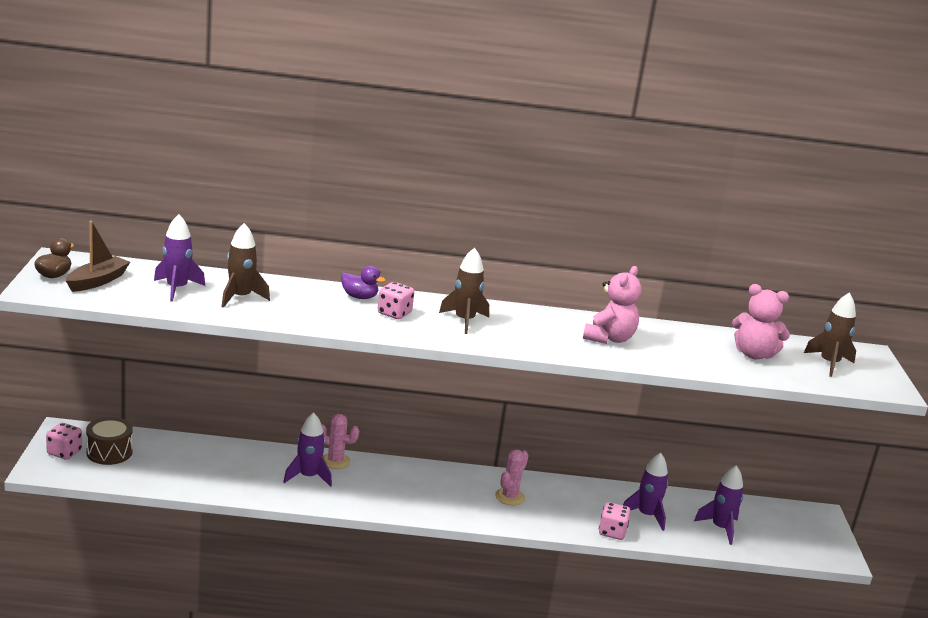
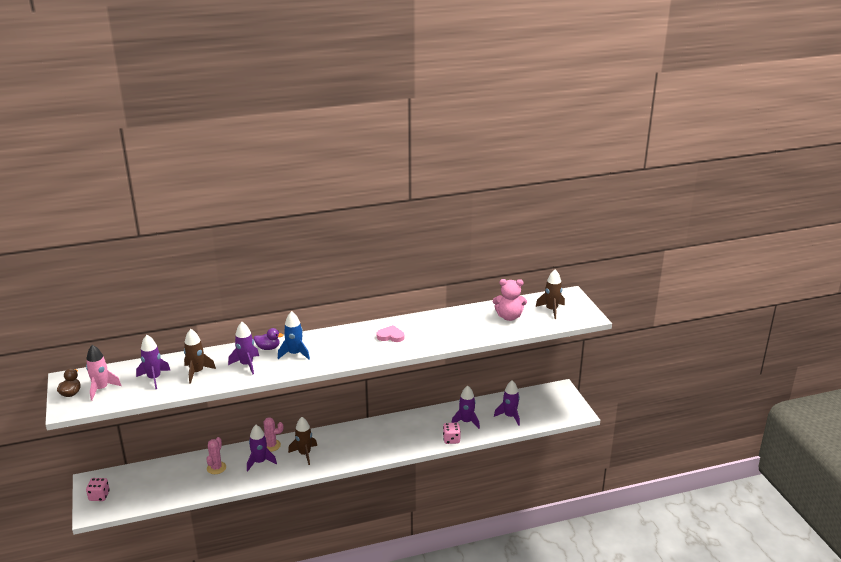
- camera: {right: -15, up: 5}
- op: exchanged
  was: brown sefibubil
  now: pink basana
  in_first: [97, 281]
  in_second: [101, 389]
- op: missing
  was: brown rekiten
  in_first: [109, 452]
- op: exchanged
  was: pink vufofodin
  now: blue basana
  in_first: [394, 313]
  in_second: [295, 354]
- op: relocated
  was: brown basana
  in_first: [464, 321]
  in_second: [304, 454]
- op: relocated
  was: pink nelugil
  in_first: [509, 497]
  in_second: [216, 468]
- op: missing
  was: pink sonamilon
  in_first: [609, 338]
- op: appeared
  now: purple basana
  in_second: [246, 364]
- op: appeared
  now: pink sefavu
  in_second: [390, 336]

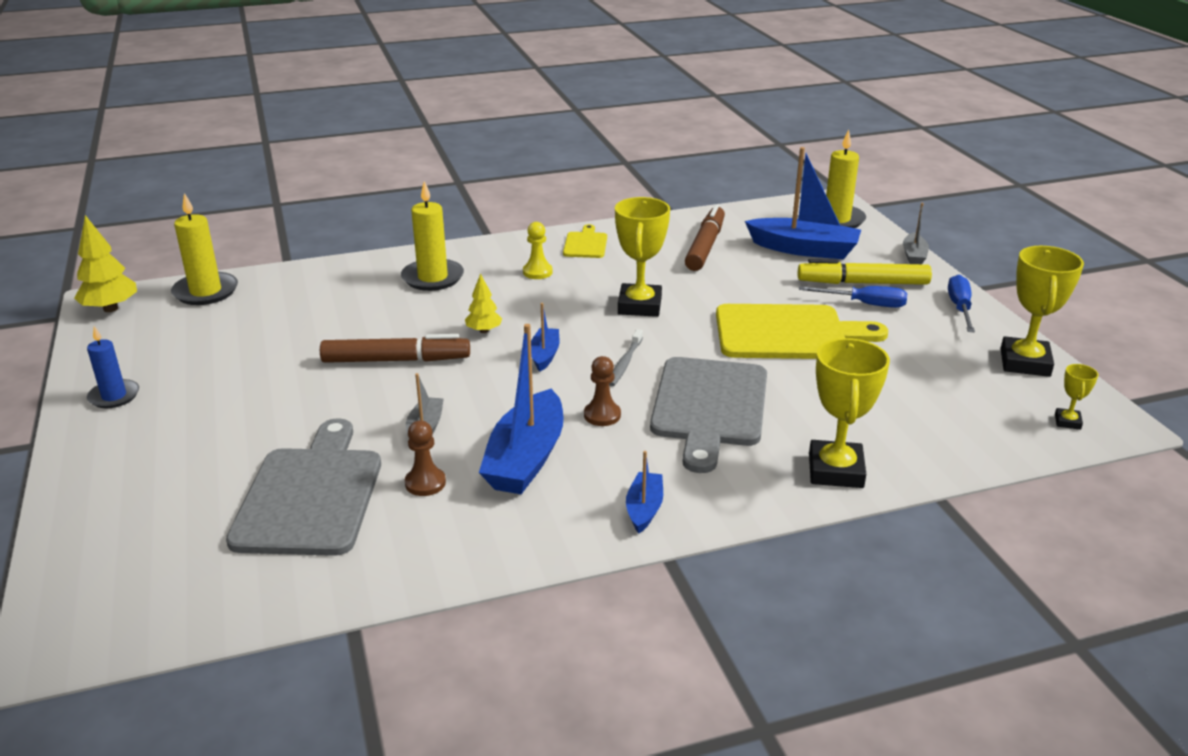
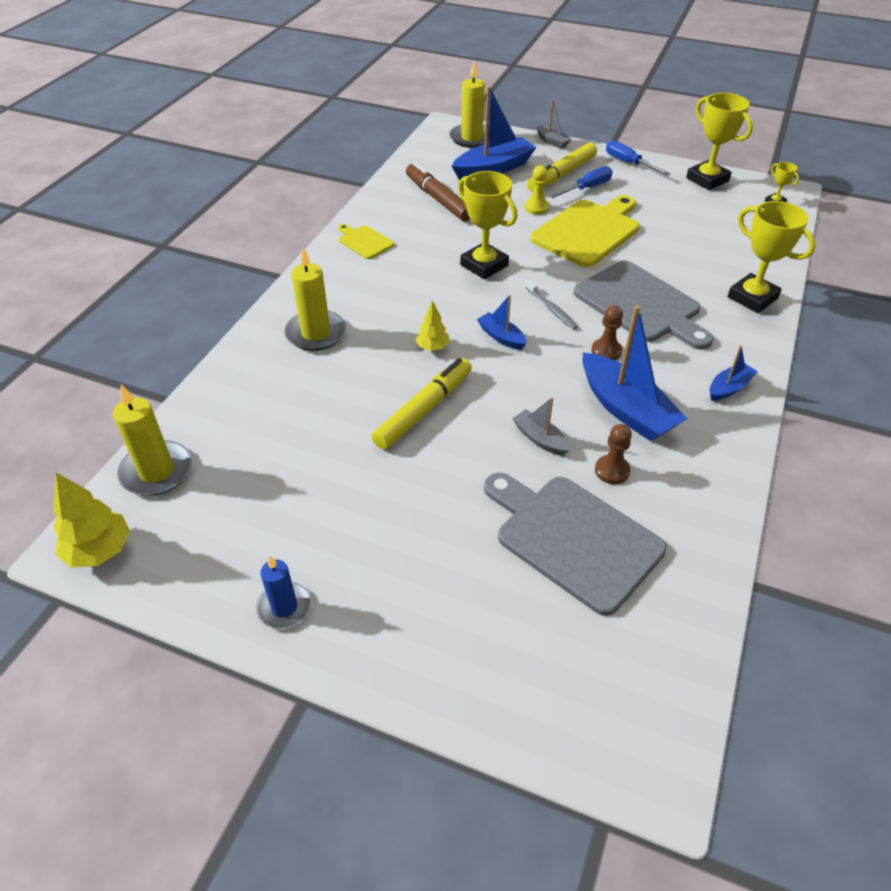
- camera: {right: -50, up: 15}
- op: colour
  was: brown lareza
  now: yellow lareza
  in_first: [395, 360]
  in_second: [423, 410]
- op: relocated
  was: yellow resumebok
  in_first: [537, 272]
  in_second: [536, 207]
- op: spun
  was: blue sefibubil
  in_first: [644, 509]
  in_second: [729, 388]
  clockwise: 90

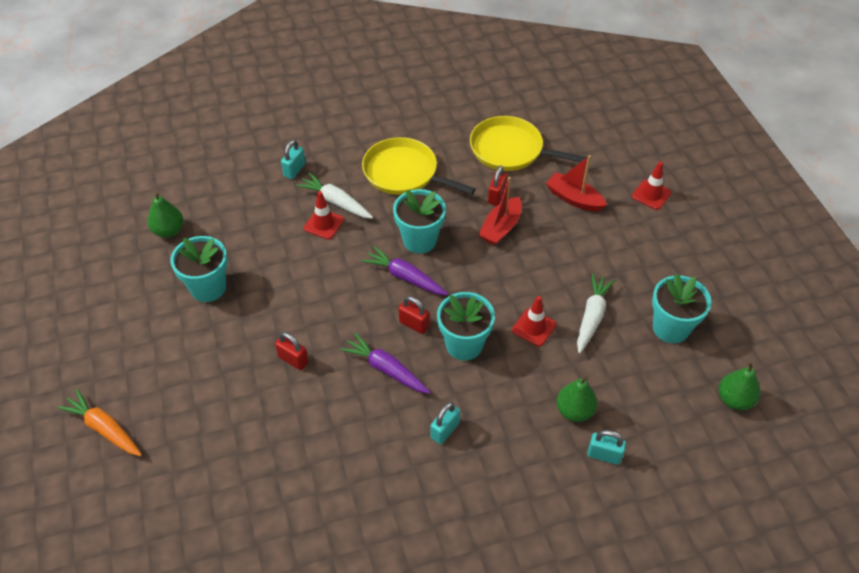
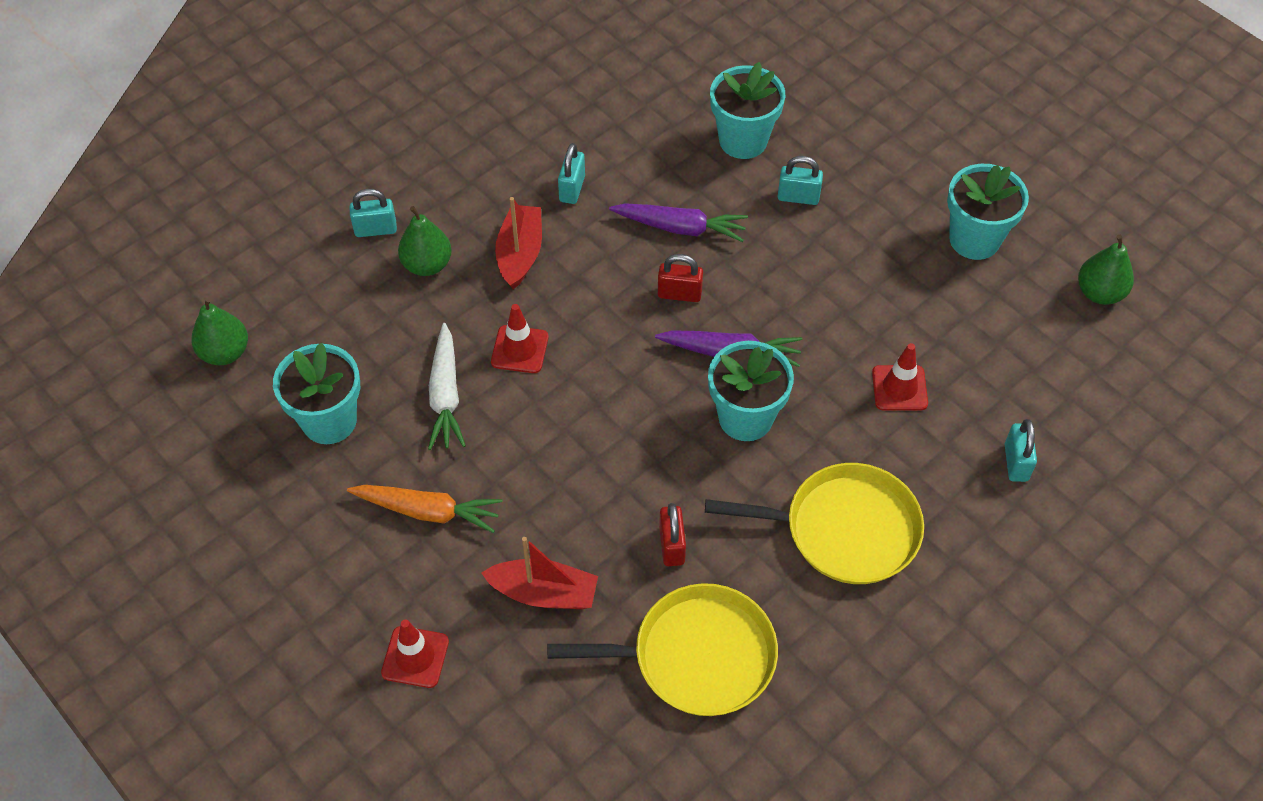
- camera: {right: 155, up: 5}
- op: relocated
  was: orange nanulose
  in_first: [104, 429]
  in_second: [428, 511]
- op: colour
  was: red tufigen
  now: turquoise tufigen
  in_first: [293, 360]
  in_second: [798, 197]
- op: missing
  was: white nanulose
  in_first: [336, 202]
- op: relocated
  was: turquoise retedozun
  in_first: [464, 345]
  in_second: [743, 140]
- op: relocated
  was: red sefibubil
  in_first: [501, 228]
  in_second: [520, 254]

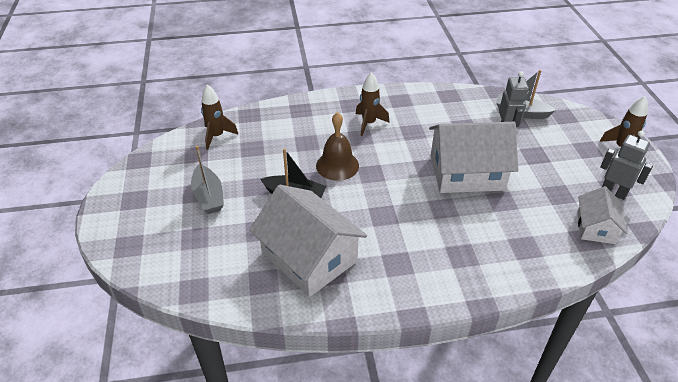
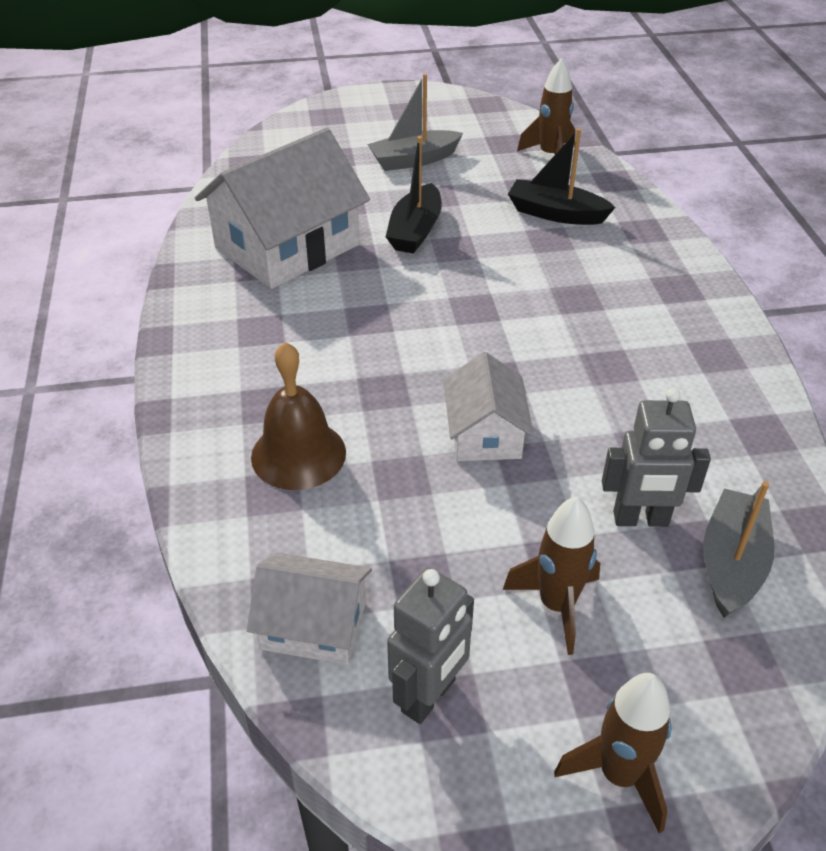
- camera: {right: 90, up: 0}
- op: relocated
  was: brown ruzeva
  in_first: [337, 165]
  in_second: [298, 454]
- op: relocated
  was: brown basana
  in_first: [369, 123]
  in_second: [556, 605]
- op: size
  was: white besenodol
  in_first: [466, 172]
  in_second: [485, 433]
  ratio: 0.55
- op: appeared
  now: black sefibubil
  in_second: [556, 214]

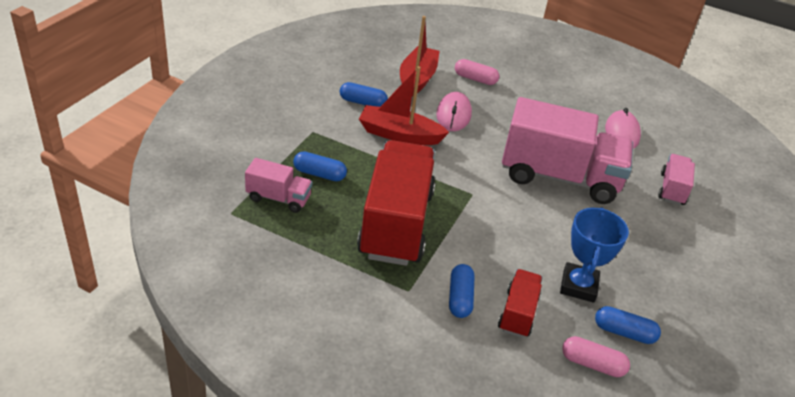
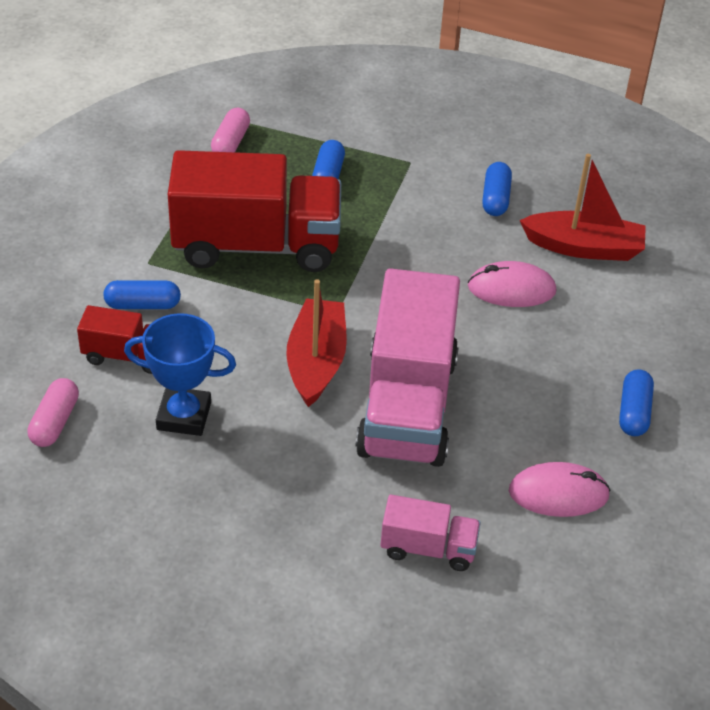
- camera: {right: 85, up: 5}
- op: missing
  was: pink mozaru
  in_first: [278, 198]
- op: relocated
  was: red sefibubil
  in_first: [399, 135]
  in_second: [316, 362]
- op: relocated
  was: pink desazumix
  in_first: [475, 79]
  in_second: [231, 142]
- op: relocated
  was: blue desazumix
  in_first: [624, 332]
  in_second: [633, 412]

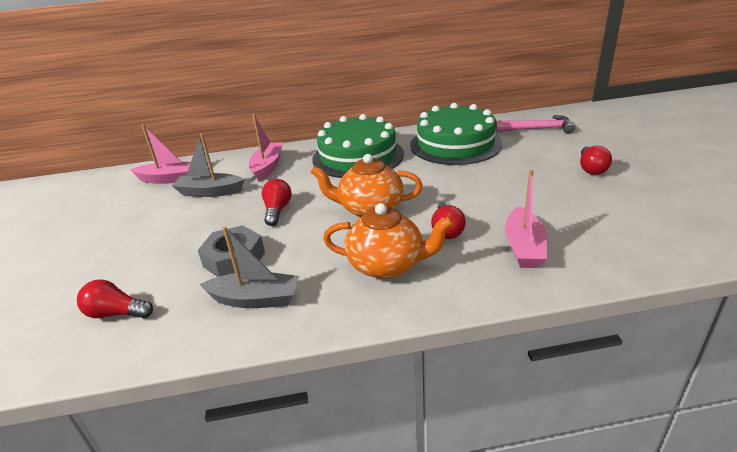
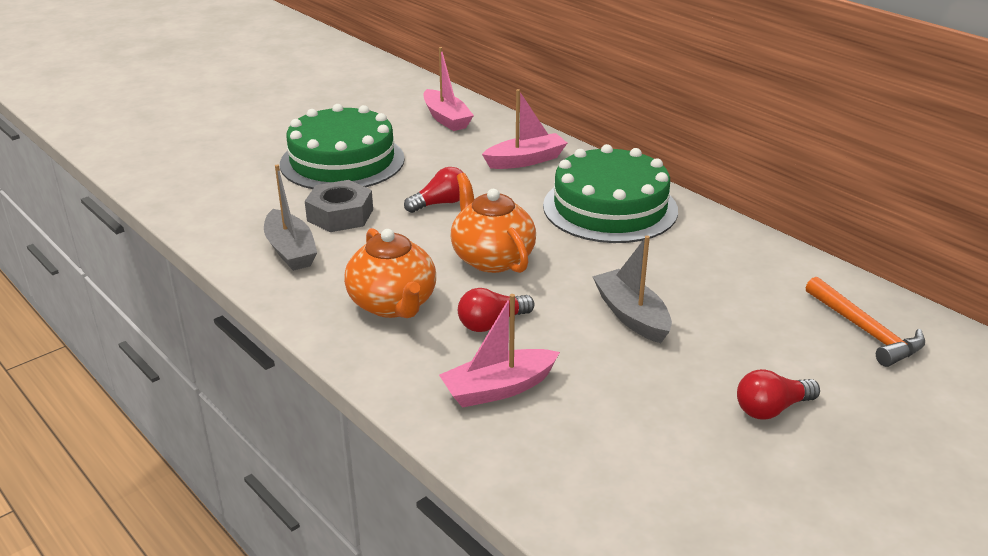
- camera: {right: 55, up: 0}
- op: missing
  was: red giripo
  in_first: [116, 313]
- op: relocated
  was: grey sefibubil
  in_first: [210, 192]
  in_second: [631, 316]
- op: relocated
  was: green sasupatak
  in_first: [455, 144]
  in_second: [342, 161]
- op: colour
  was: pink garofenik
  now: orange garofenik
  in_first: [538, 129]
  in_second: [865, 331]

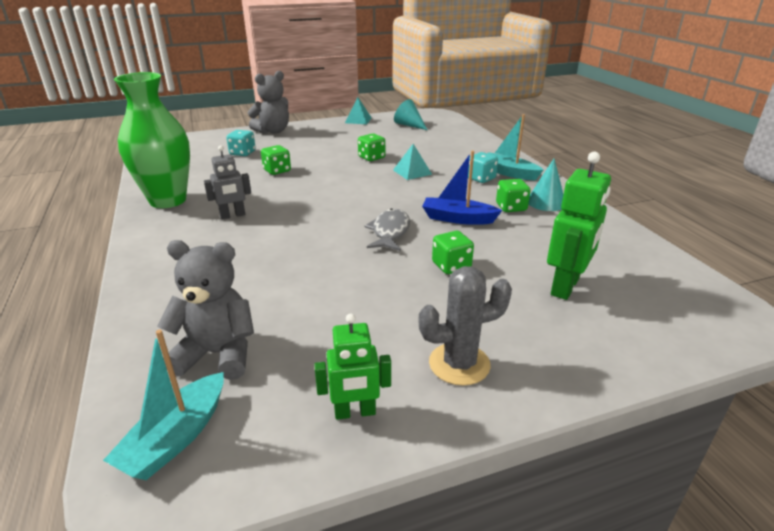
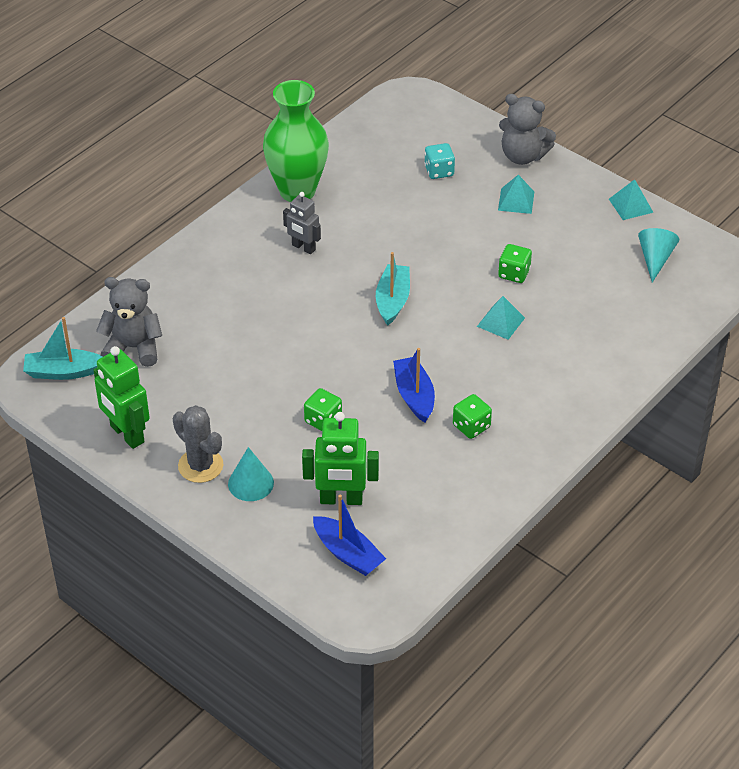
- camera: {right: 60, up: 15}
- op: spun
  was: grey sonamilon
  in_first: [218, 354]
  in_second: [133, 348]
  clockwise: -60
- op: missing
  was: green vufofodin
  in_first: [277, 171]
- op: size
  was: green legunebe
  in_first: [355, 412]
  in_second: [126, 434]
  ratio: 1.55
- op: missing
  was: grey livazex
  in_first: [390, 232]
- op: missing
  was: turquoise vufofodin
  in_first: [480, 178]
- op: relocated
  was: turquoise sefibubil
  in_first: [508, 173]
  in_second: [392, 301]
- op: relocated
  was: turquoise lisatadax
  in_first: [546, 202]
  in_second: [251, 483]
- op: appeared
  now: blue sefibubil
  in_second: [347, 553]
- op: appeared
  now: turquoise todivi
  in_second: [516, 200]

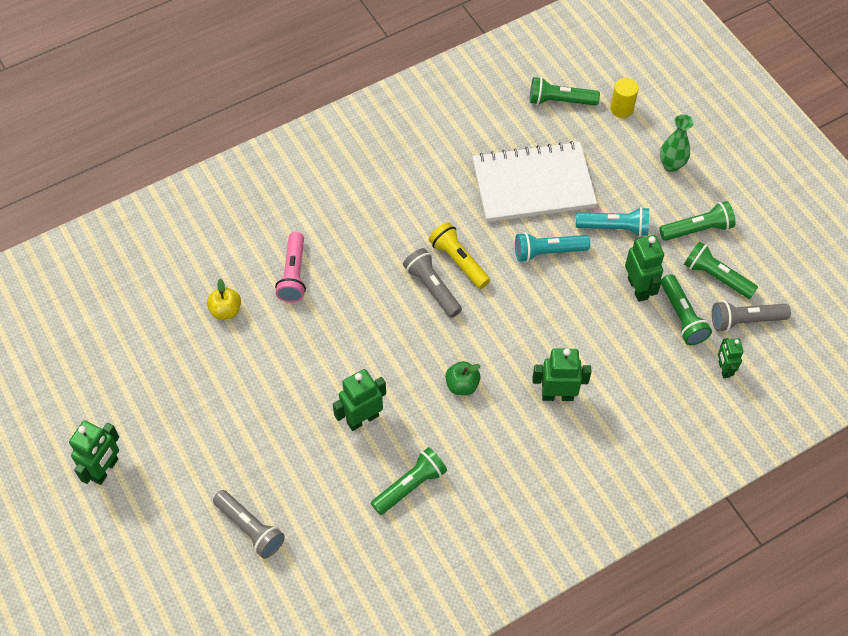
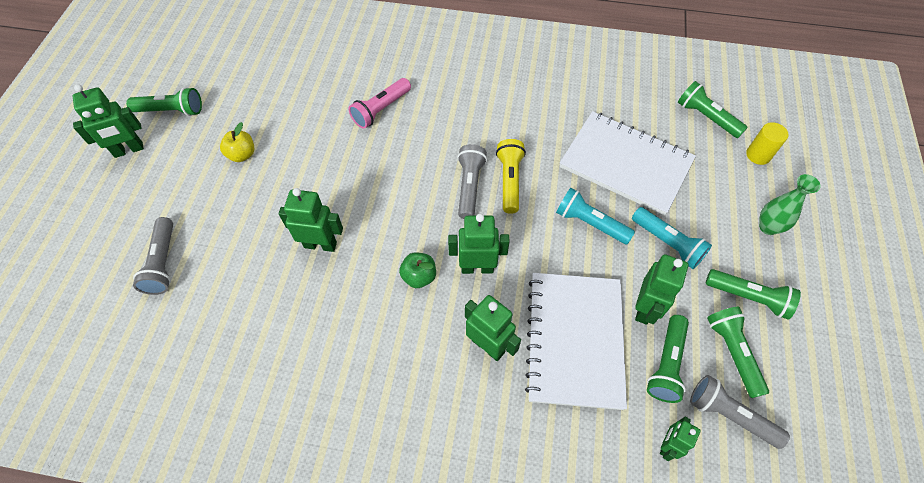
- camera: {right: 40, up: 0}
- op: relocated
  was: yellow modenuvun
  in_first: [226, 310]
  in_second: [242, 154]
- op: relocated
  was: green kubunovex
  in_first: [410, 486]
  in_second: [171, 111]
- op: appeared
  now: green legunebe
  in_second: [477, 267]
- op: appeared
  now: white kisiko
  in_second: [575, 340]

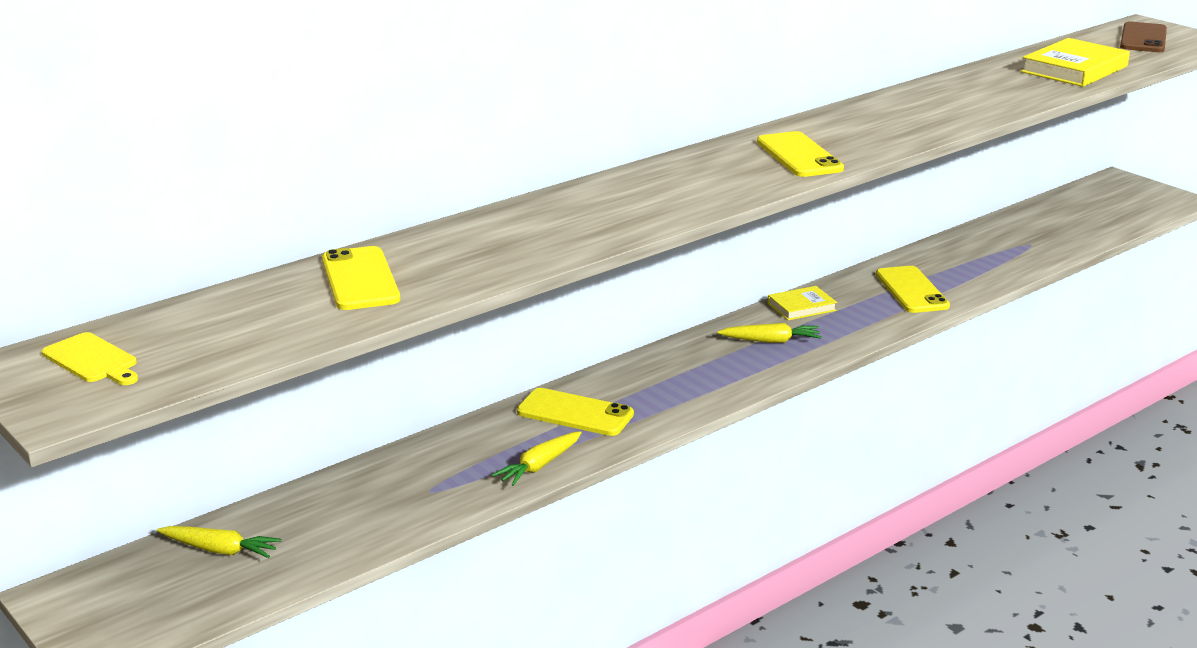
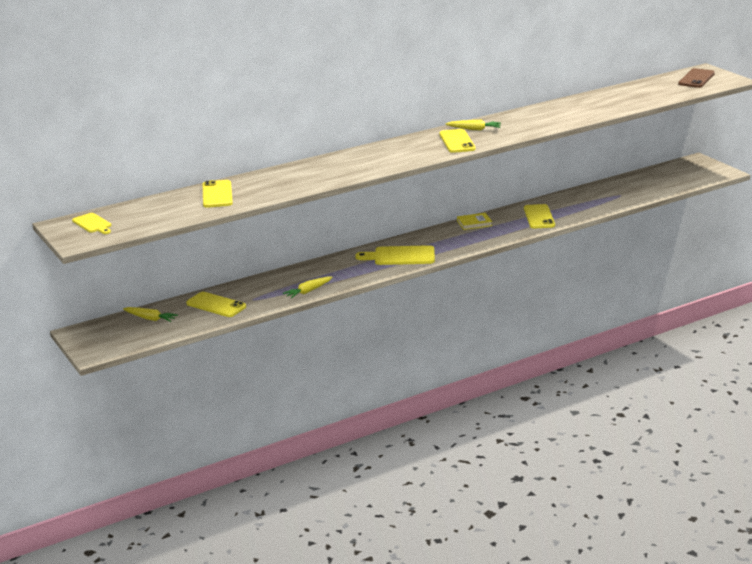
- camera: {right: 10, up: 0}
- op: relocated
  was: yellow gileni
  in_first: [575, 413]
  in_second: [216, 305]
- op: relocated
  was: yellow nanulose
  in_first: [771, 341]
  in_second: [474, 129]
- op: missing
  was: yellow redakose
  in_first: [1074, 69]
- op: appeared
  now: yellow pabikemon
  in_second: [400, 256]

